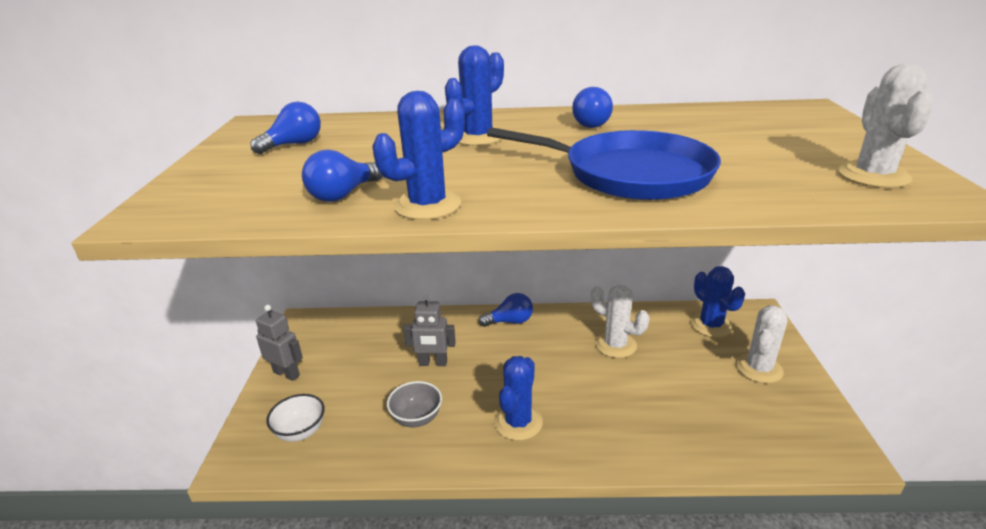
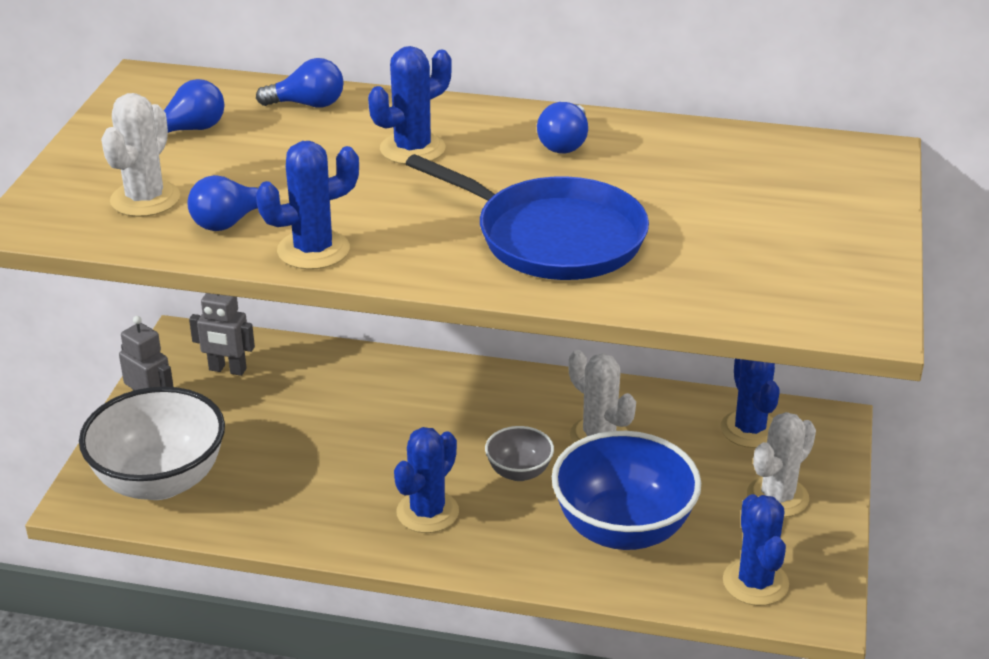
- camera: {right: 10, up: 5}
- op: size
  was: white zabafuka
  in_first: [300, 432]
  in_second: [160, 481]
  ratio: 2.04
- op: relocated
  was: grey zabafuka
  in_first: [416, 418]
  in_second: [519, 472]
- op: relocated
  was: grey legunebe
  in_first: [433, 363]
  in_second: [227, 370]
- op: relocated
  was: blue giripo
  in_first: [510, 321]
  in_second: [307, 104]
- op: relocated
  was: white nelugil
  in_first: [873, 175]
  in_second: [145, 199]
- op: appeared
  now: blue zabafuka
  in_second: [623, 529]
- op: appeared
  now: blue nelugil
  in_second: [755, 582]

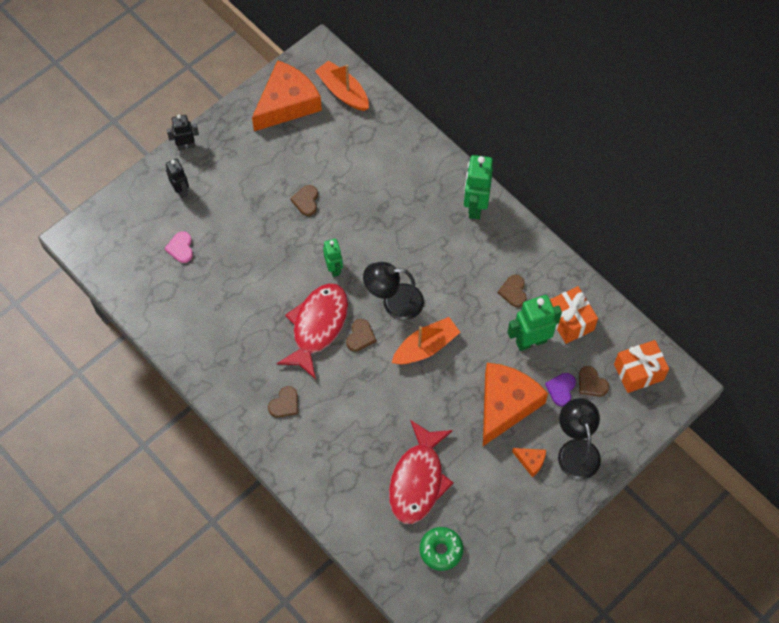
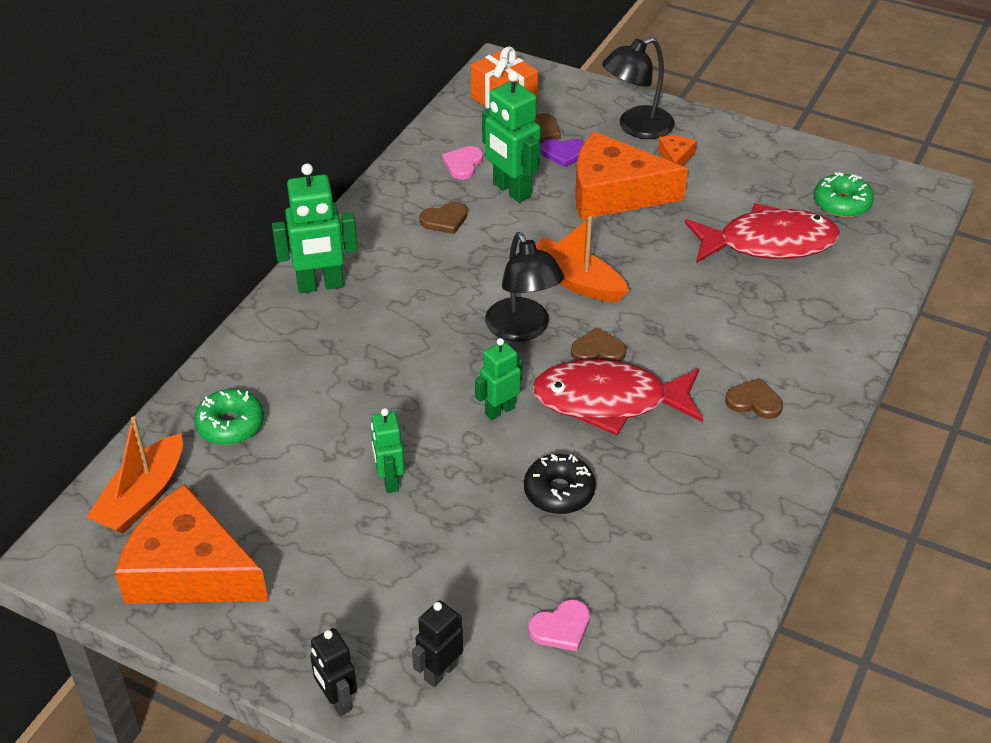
- camera: {right: -110, up: -20}
- op: exchanged
  was: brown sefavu
  now: green legunebe
  in_first: [306, 201]
  in_second: [389, 481]
- op: exchanged
  was: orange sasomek
  now: pink sefavu
  in_first: [570, 321]
  in_second: [463, 164]
- op: appeared
  now: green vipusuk
  in_second: [230, 425]
- op: appeared
  now: black vipusuk
  in_second: [559, 492]

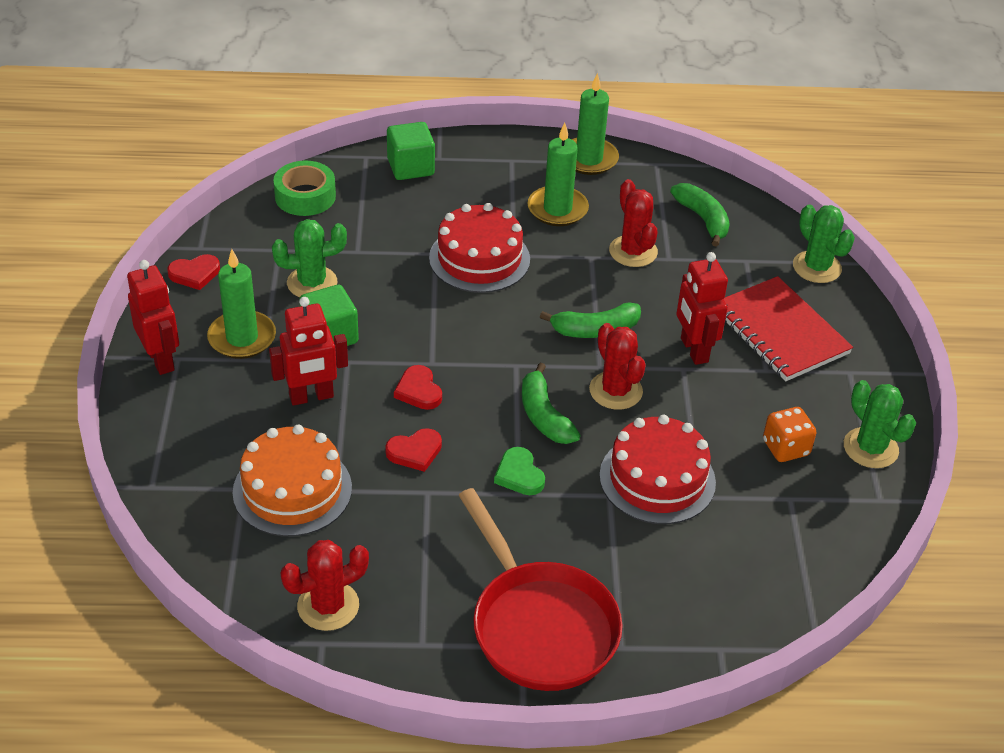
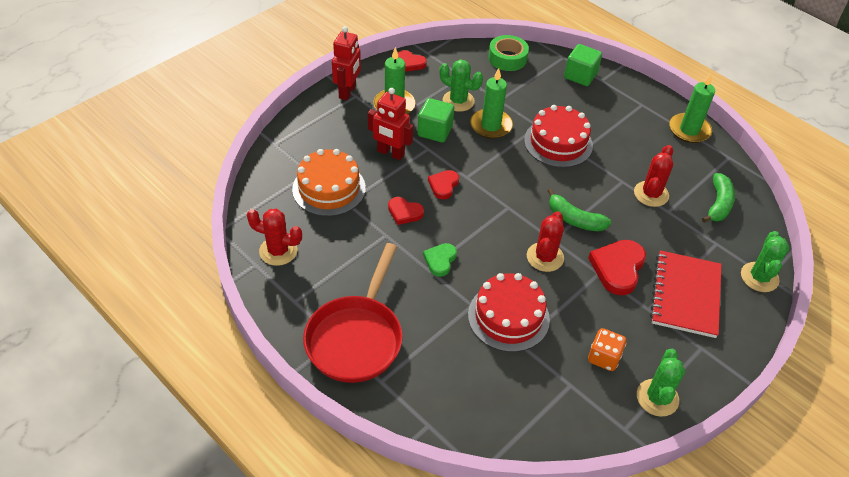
- camera: {right: 45, up: 5}
- op: missing
  was: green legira
  in_first: [544, 416]
- op: relocated
  was: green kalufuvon
  in_first: [557, 209]
  in_second: [491, 126]
- op: exchanged
  was: red legunebe
  now: red sefavu
  in_first: [693, 350]
  in_second: [618, 268]

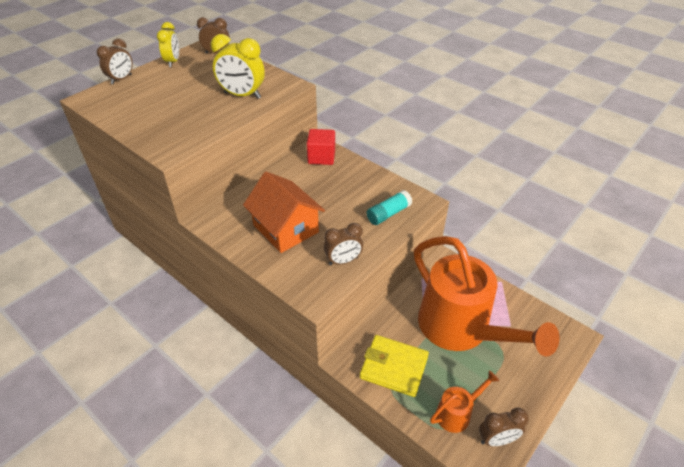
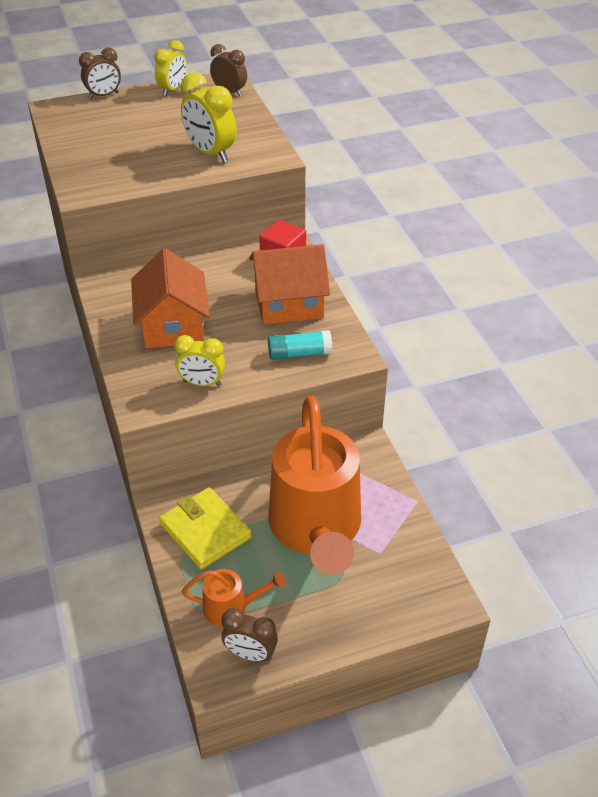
- camera: {right: 30, up: 0}
- op: colour
  was: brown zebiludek
  now: yellow zebiludek
  in_first: [343, 261]
  in_second: [202, 383]
- op: appeared
  now: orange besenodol
  in_second: [289, 303]

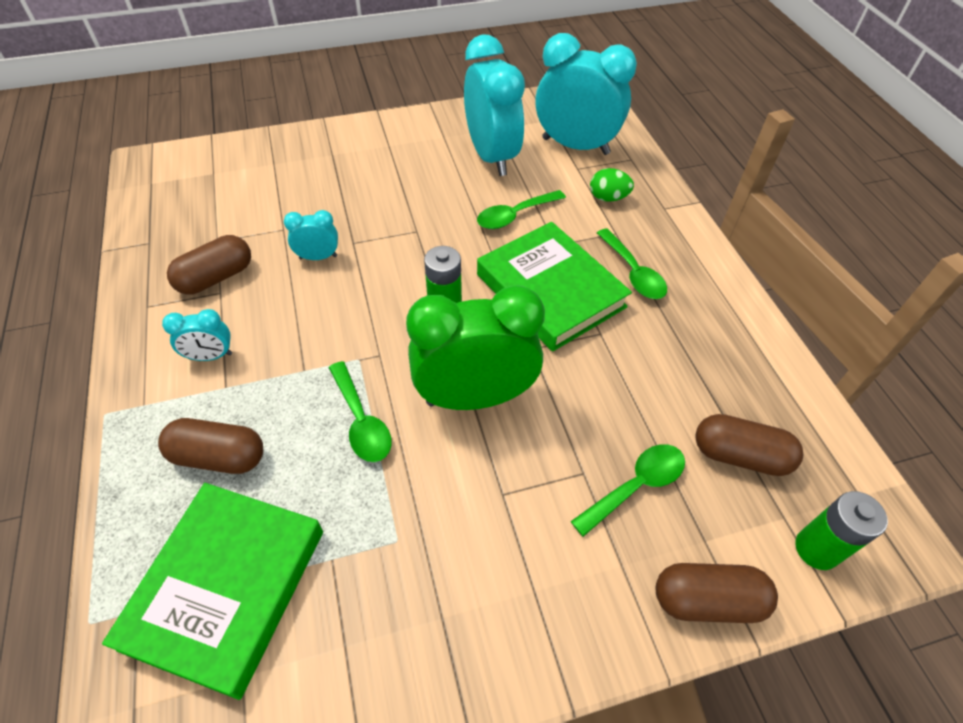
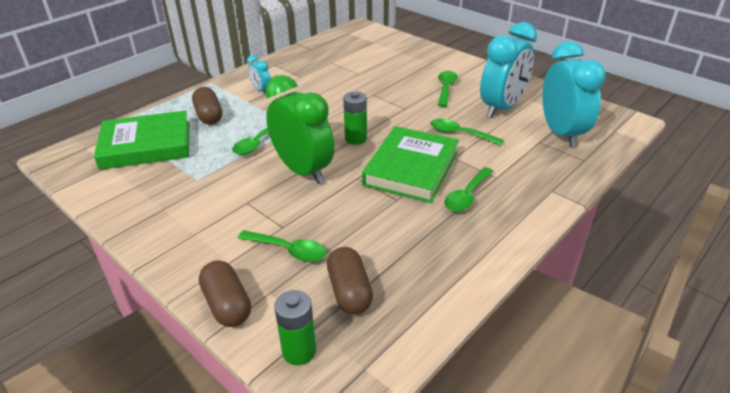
- camera: {right: 60, up: -15}
- op: missing
  was: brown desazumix
  in_first: [216, 277]
- op: missing
  was: turquoise zebiludek
  in_first: [318, 257]
- op: missing
  was: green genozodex
  in_first: [608, 198]
- op: appeared
  now: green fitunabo
  in_second: [446, 88]

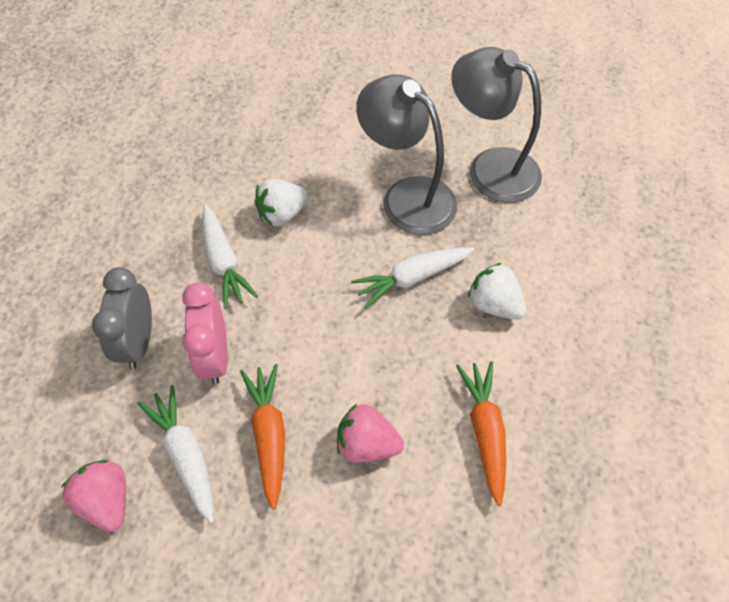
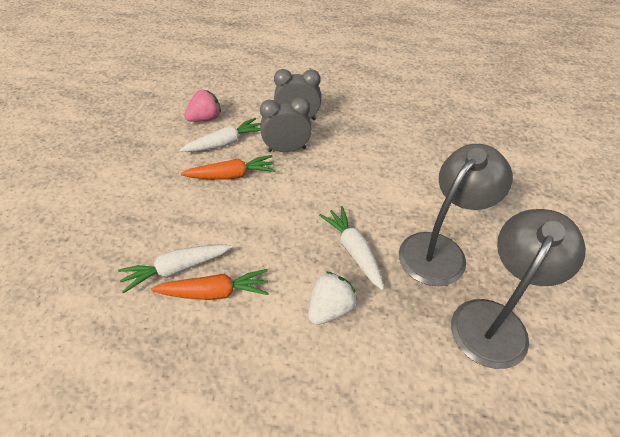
- camera: {right: 90, up: -10}
- op: colour
  was: pink zebiludek
  now: grey zebiludek
  in_first: [215, 357]
  in_second: [287, 149]
- op: relocated
  was: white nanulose
  in_first: [224, 262]
  in_second: [176, 269]
- op: missing
  was: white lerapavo
  in_first: [282, 214]
- op: missing
  was: pink lerapavo
  in_first: [367, 444]

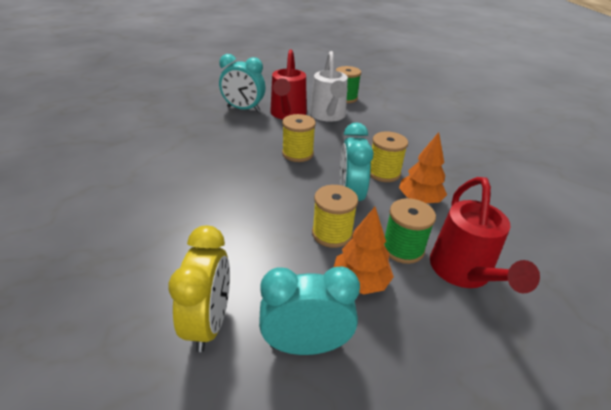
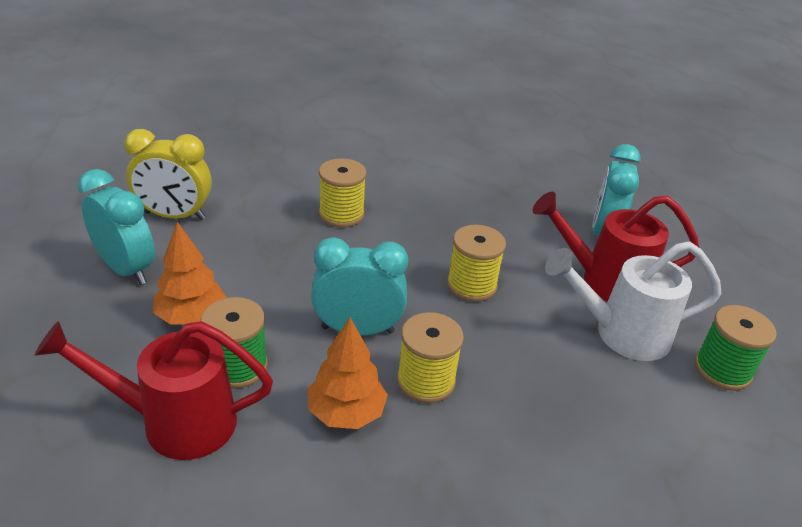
- camera: {right: 90, up: 0}
- op: spun
  was: turquoise zebiludek
  in_first: [306, 345]
  in_second: [126, 269]
  clockwise: -45
- op: relocated
  was: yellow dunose
  in_first: [332, 233]
  in_second: [341, 214]

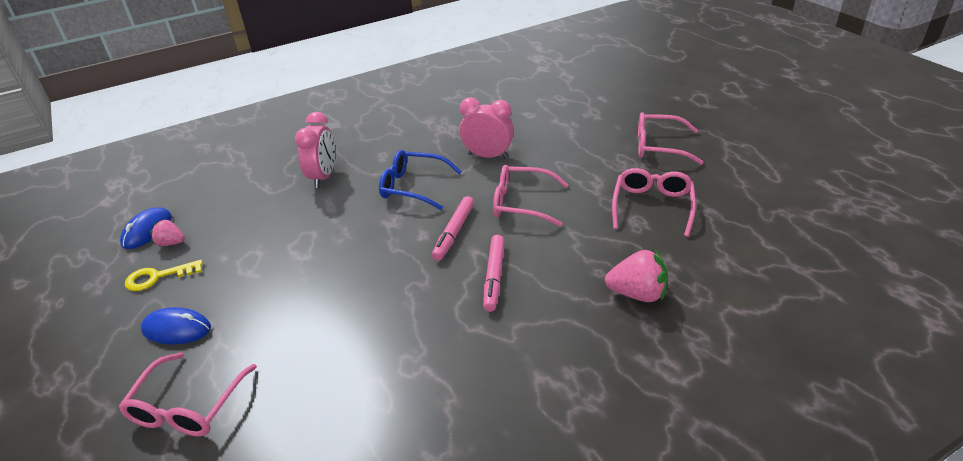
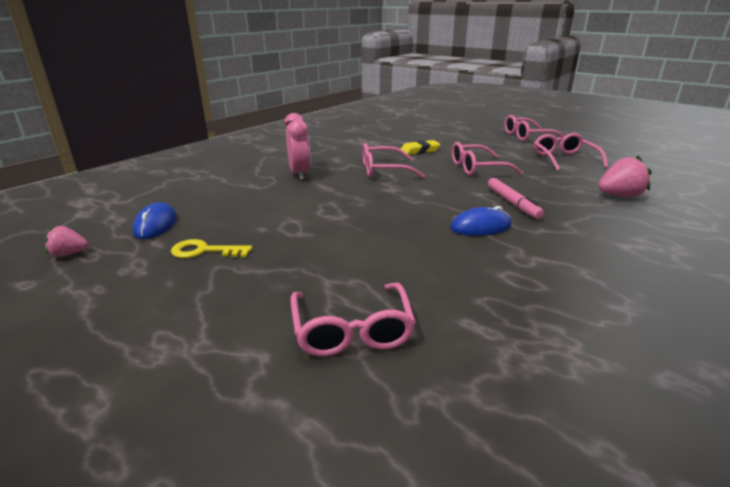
- camera: {right: -25, up: -10}
- op: spun
  was: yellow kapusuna
  in_first: [158, 277]
  in_second: [204, 251]
  clockwise: 45
- op: relocated
  was: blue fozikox
  in_first: [177, 329]
  in_second: [480, 227]
- op: relocated
  was: pink lerapavo
  in_first: [171, 243]
  in_second: [69, 254]
- op: colour
  was: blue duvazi
  now: pink duvazi
  in_first: [414, 187]
  in_second: [384, 170]
- op: missing
  was: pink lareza
  in_first: [454, 232]
- op: exchanged
  was: pink zebiludek
  now: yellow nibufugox
  in_first: [488, 156]
  in_second: [419, 151]

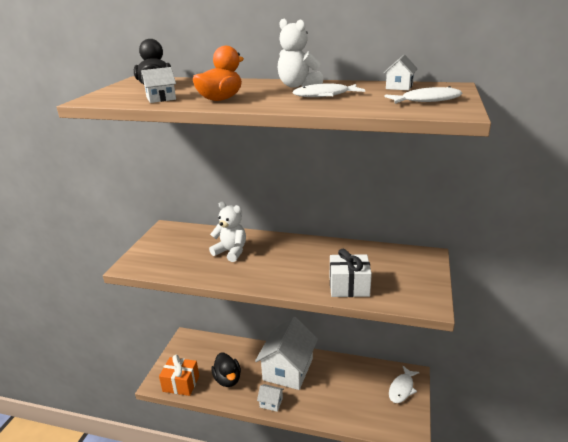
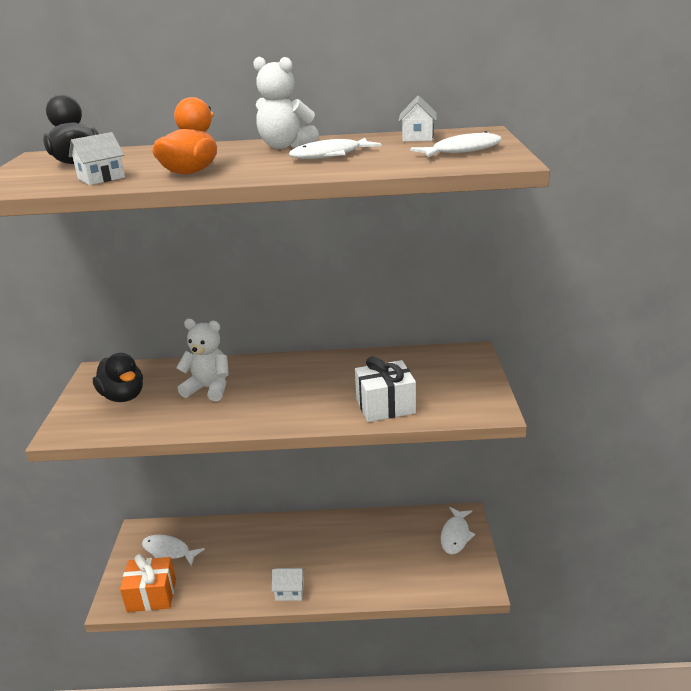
- camera: {right: -15, up: 0}
- op: relocated
  was: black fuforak
  in_first: [227, 379]
  in_second: [123, 396]
- op: missing
  was: white besenodol
  in_first: [288, 369]
- op: appeared
  now: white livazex
  in_second: [169, 551]

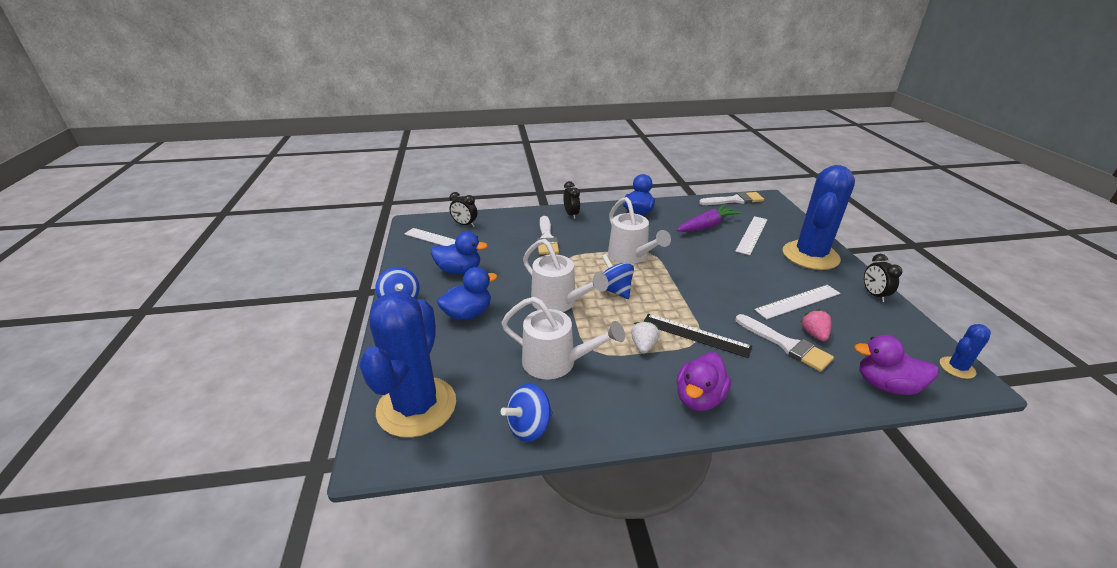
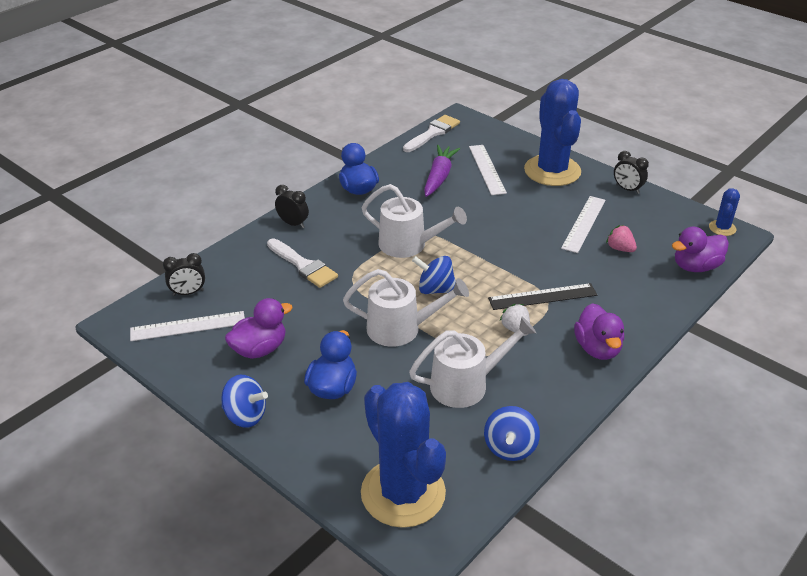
- camera: {right: -40, up: 5}
- op: colour
  was: blue fuforak
  now: purple fuforak
  in_first: [459, 270]
  in_second: [259, 349]
- op: missing
  was: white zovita
  in_first: [786, 345]

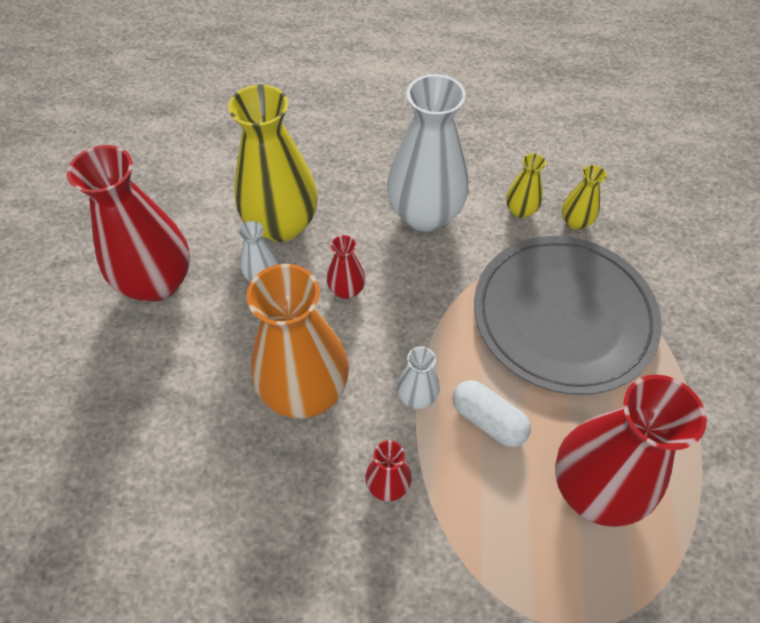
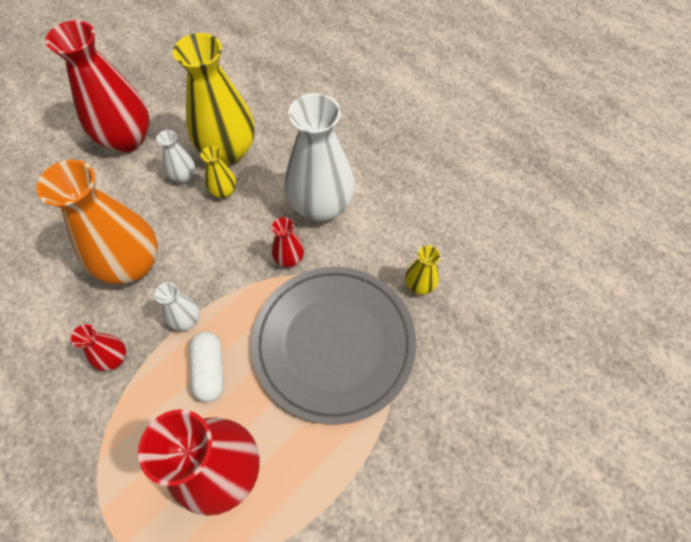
- camera: {right: 40, up: 5}
- op: relocated
  was: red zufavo
  in_first: [346, 290]
  in_second: [289, 259]
- op: relocated
  was: yellow zufavo
  in_first: [520, 210]
  in_second: [224, 191]

